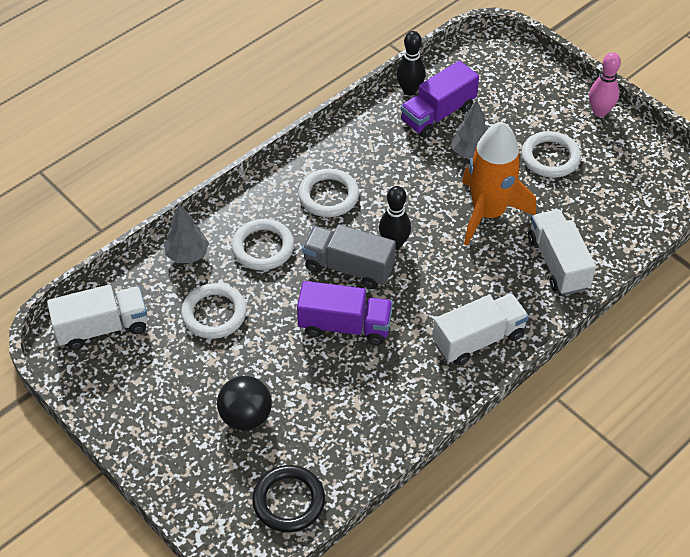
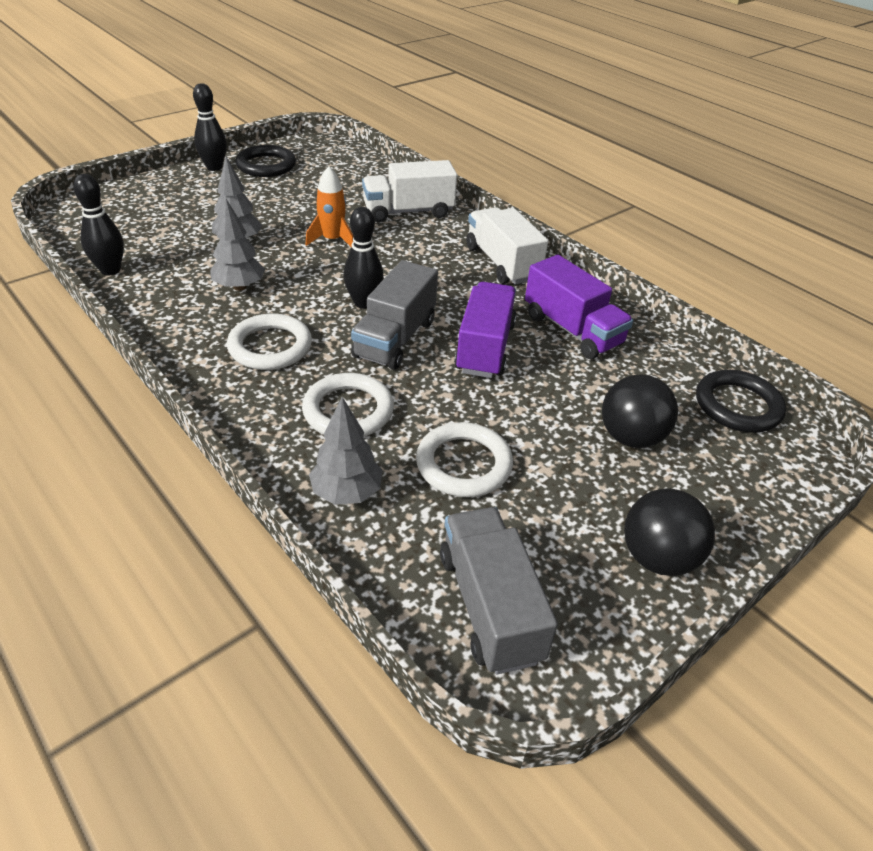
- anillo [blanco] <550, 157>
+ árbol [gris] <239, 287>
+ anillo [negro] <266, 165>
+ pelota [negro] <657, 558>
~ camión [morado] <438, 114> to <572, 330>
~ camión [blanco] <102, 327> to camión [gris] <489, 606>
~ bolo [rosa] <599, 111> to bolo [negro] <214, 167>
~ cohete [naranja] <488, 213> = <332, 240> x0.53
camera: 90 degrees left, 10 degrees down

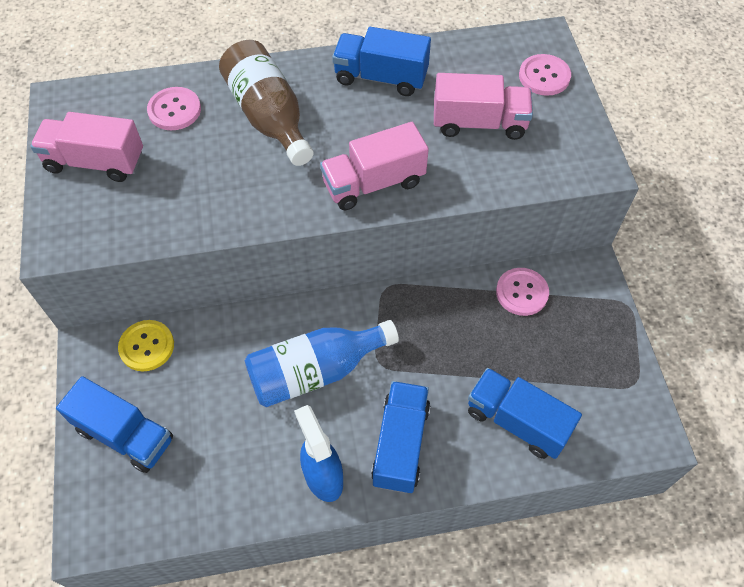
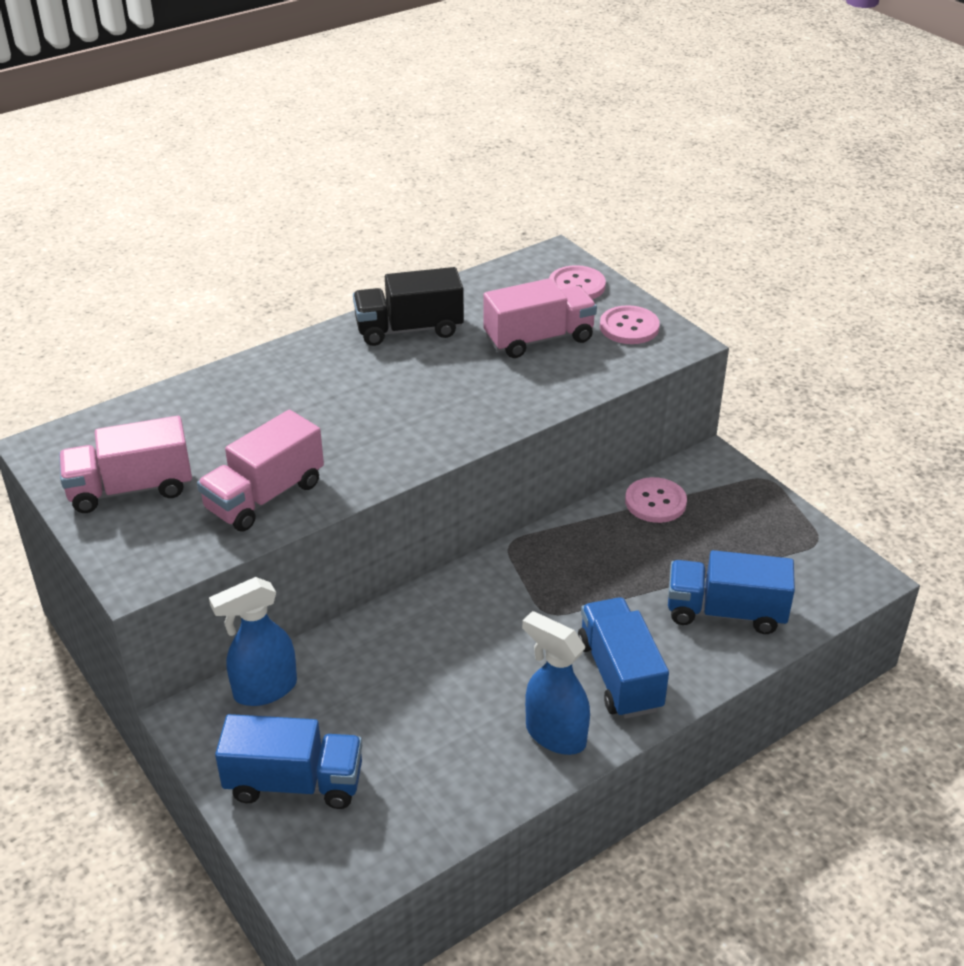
- botella [marrón] <269, 116>
- botella [azul] <315, 371>
~ botón [rosa] <174, 110> to <629, 327>
~ camión [rosa] <373, 183> to <265, 496>
~ botón [amarillo] <147, 346> to pulverizador [azul] <264, 690>
~ camión [azul] <381, 77> to camión [negro] <409, 329>
camera: 25 degrees left, 20 degrees down

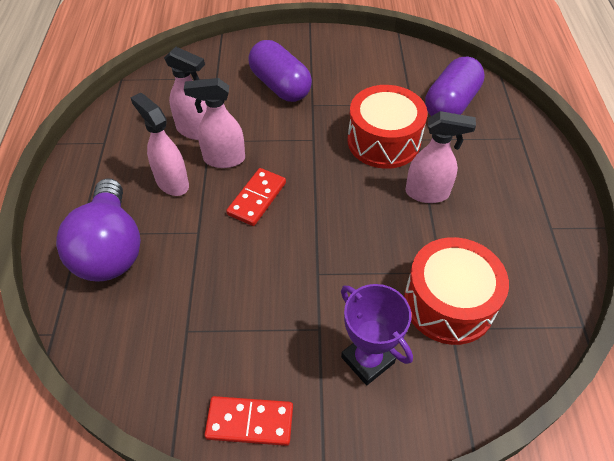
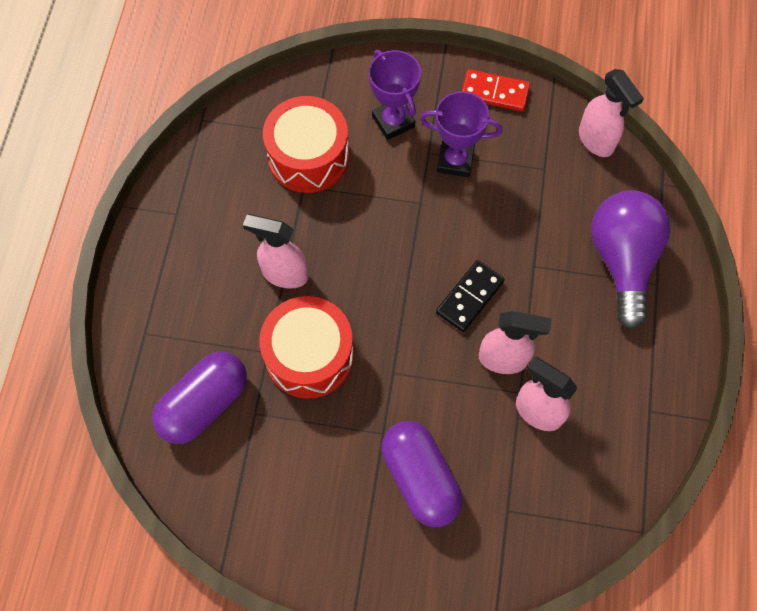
+ trofeo [morado] <455, 161>
~ pulverizador [rosa] <172, 182> to <596, 141>
~ ficha de dominó [rojo] <257, 198> to ficha de dominó [negro] <469, 297>
camera: 170 degrees left, 15 degrees up

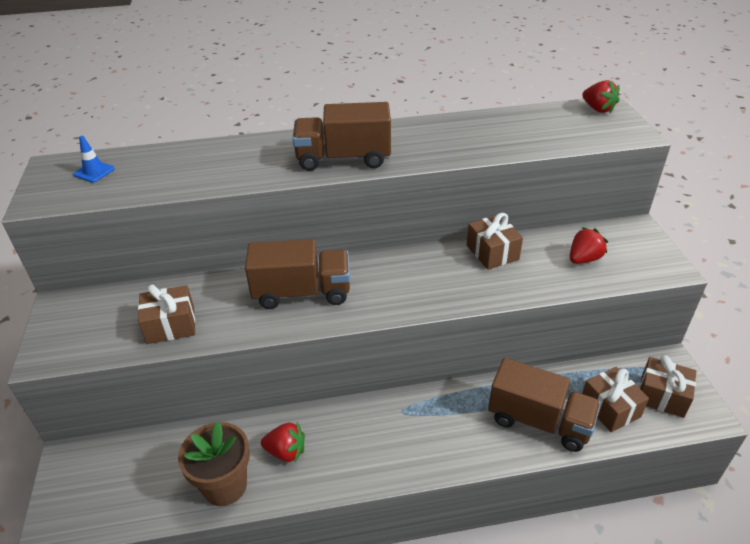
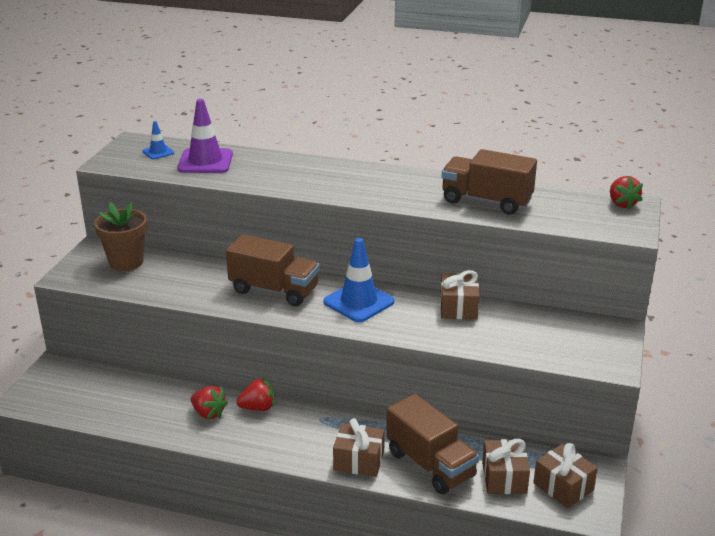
+ cono de tráfico [morado] <205, 161>
+ cono de tráfico [azul] <359, 302>
~ regalo [marrón] <171, 325> to <359, 461>
~ maceta [marrón] <225, 486> to <126, 262>
~ camión [marrón] <343, 159> to <486, 201>
~ fresa [rojo] <584, 259> to <258, 408>
camera: 25 degrees right, 10 degrees down

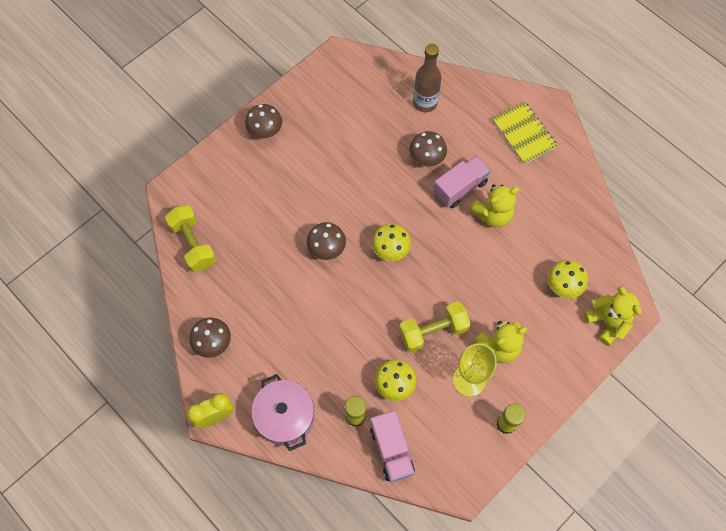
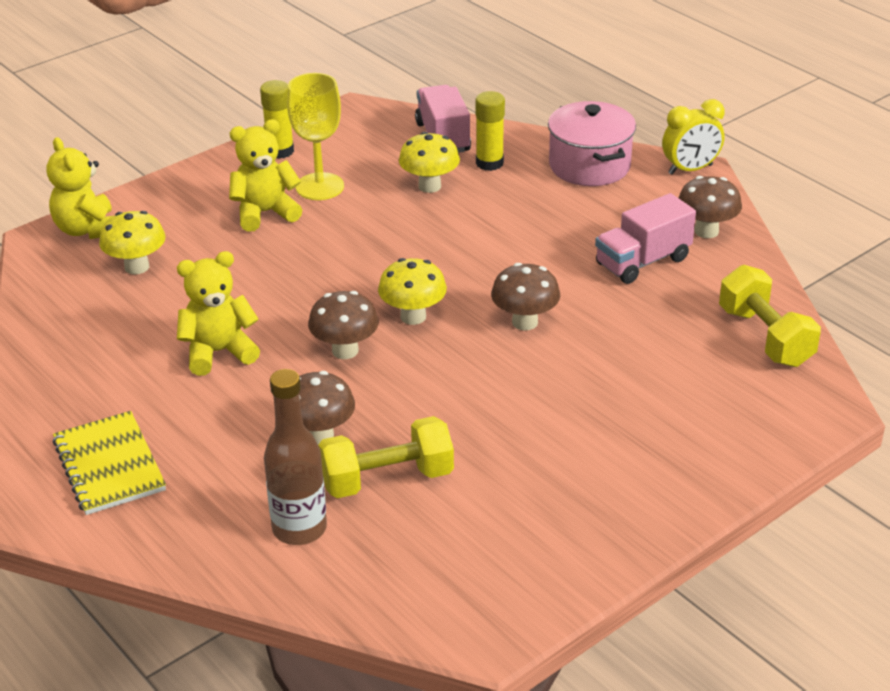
~ seta [marrón] <265, 132> to <345, 350>
~ mancuerna [amarillo] <433, 331> to <387, 479>
~ camión [rosa] <460, 188> to <642, 262>
camera: 175 degrees left, 30 degrees down

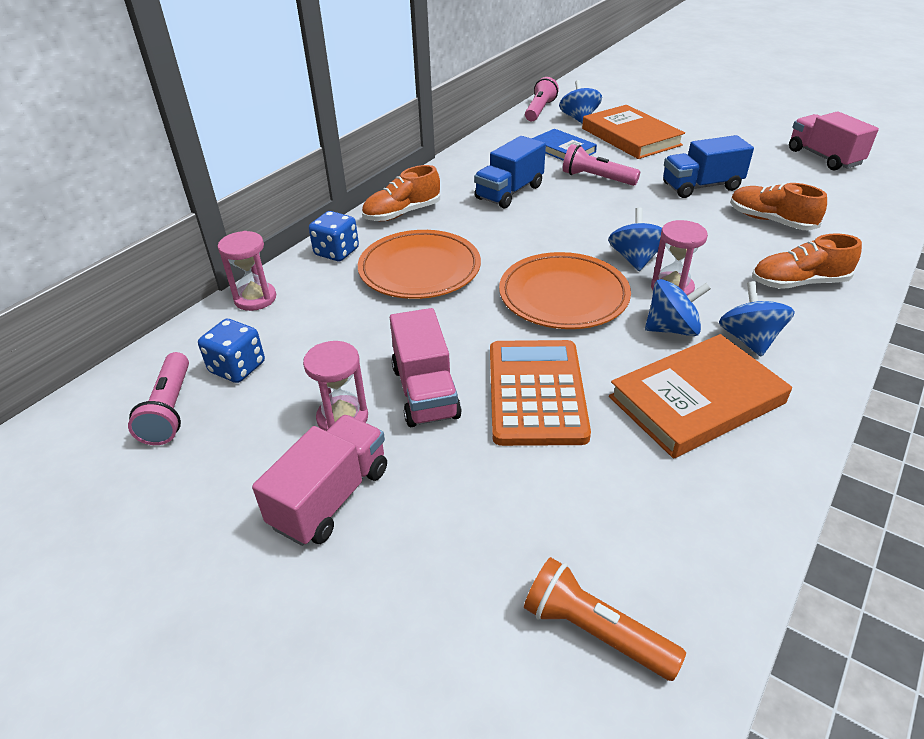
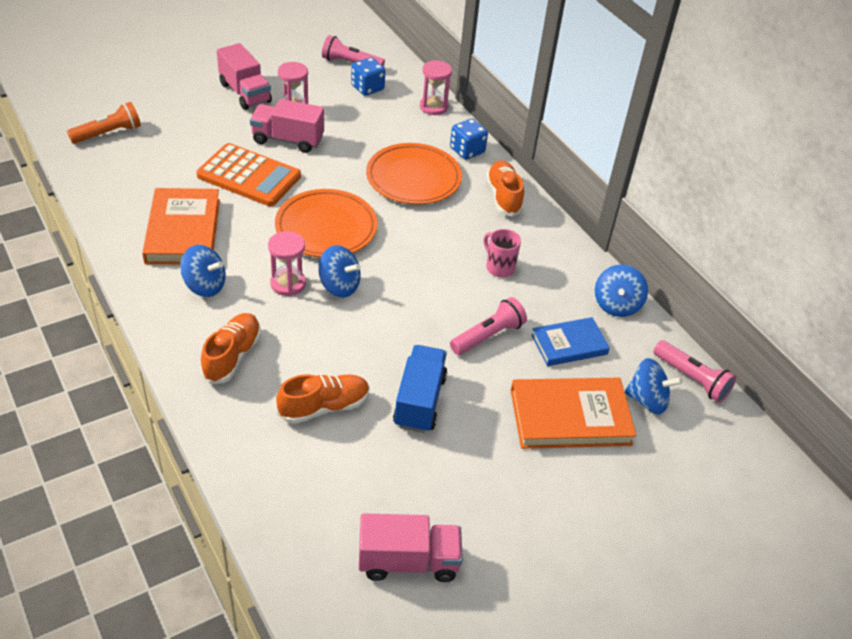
~ peonza [azul] <672, 329> to <616, 305>
~ camión [azul] <509, 192> to taza [rosa] <499, 267>
camera: 110 degrees right, 5 degrees up

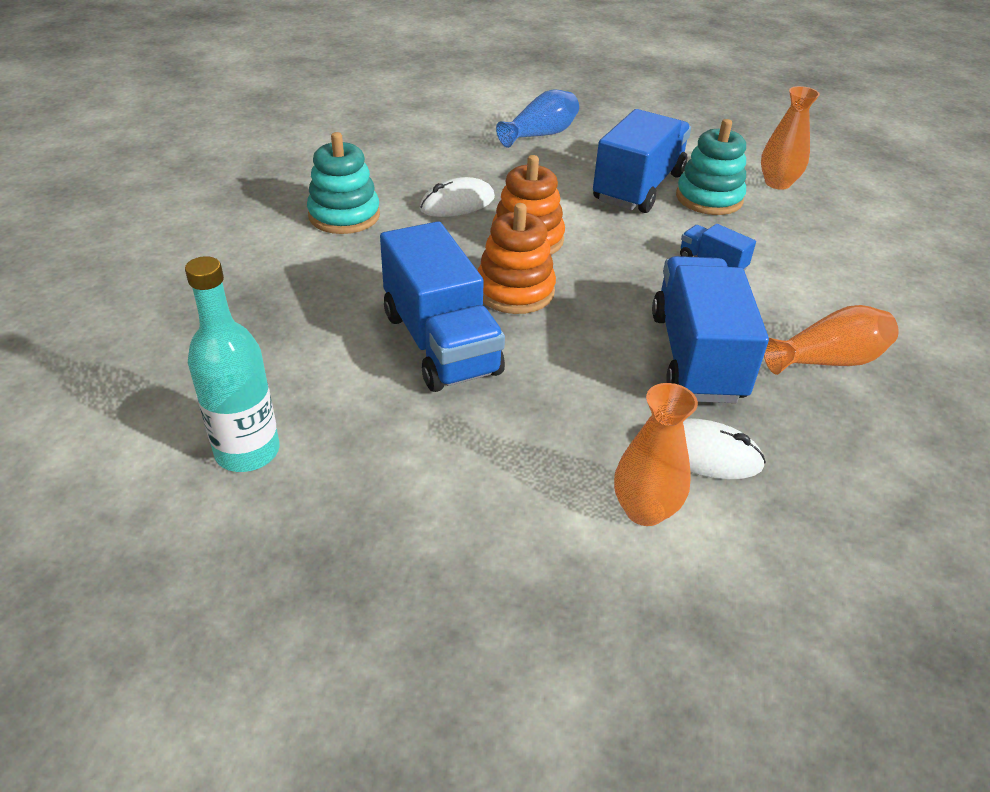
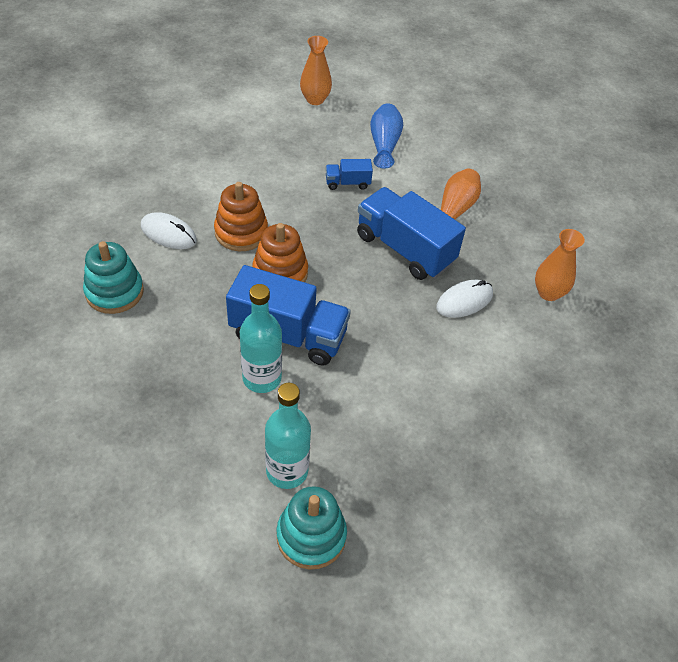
- camión [azul] <638, 187>
+ botella [turquesa] <262, 378>
~ florero [azul] <540, 135> to <384, 144>
~ florero [naranja] <644, 510> to <548, 293>
~ juguete apilable [turquesa] <709, 198> to <311, 536>
~ ratón [blanco] <457, 203> = <168, 233> 75 degrees counterclockwise
camera: 50 degrees left, 10 degrees up

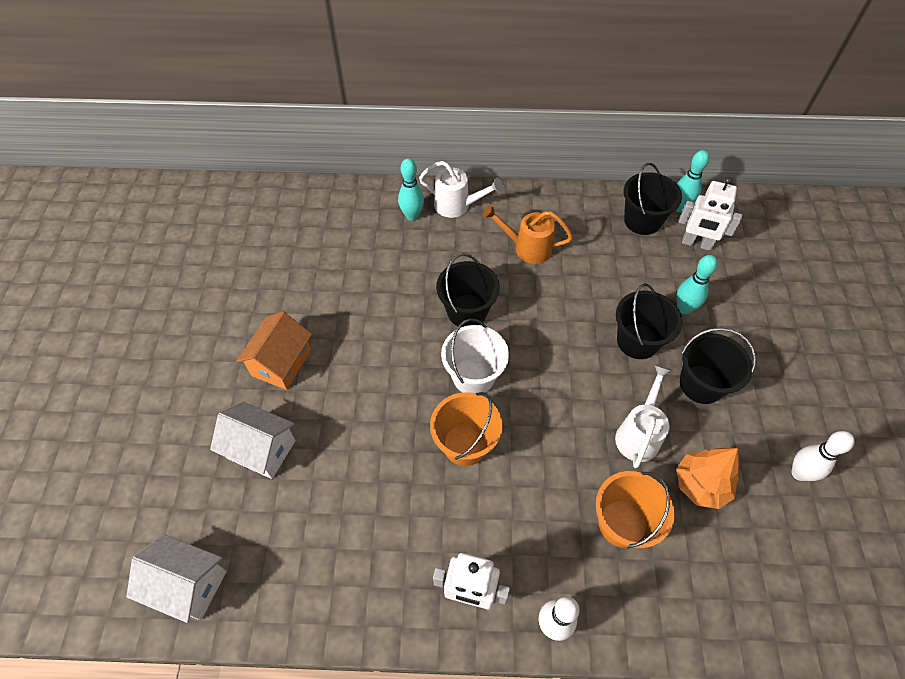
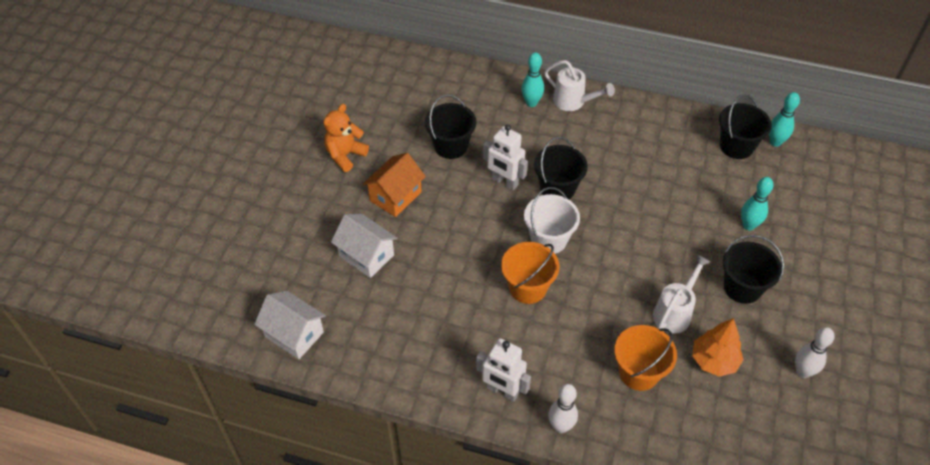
- regadera [naranja] <527, 248>
+ osito [naranja] <345, 155>
~ balde [negro] <637, 341> to <451, 146>
~ robot [blanco] <696, 244> to <504, 182>
camera: 15 degrees right, 5 degrees down

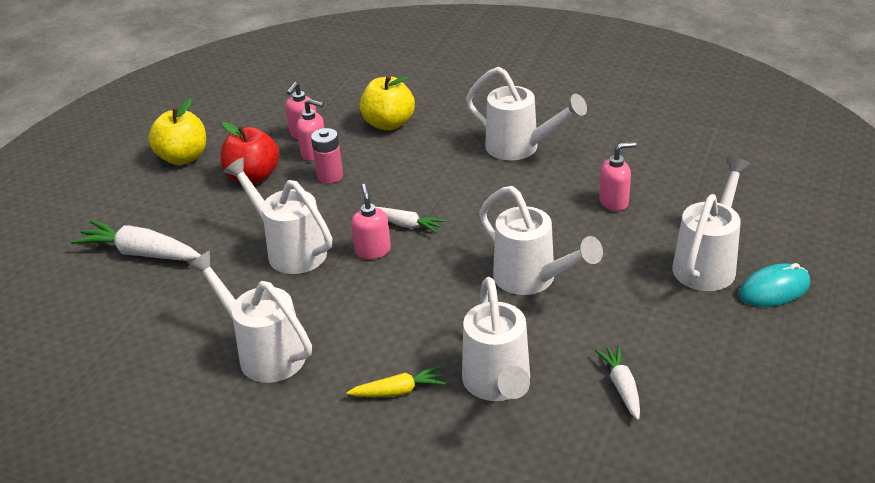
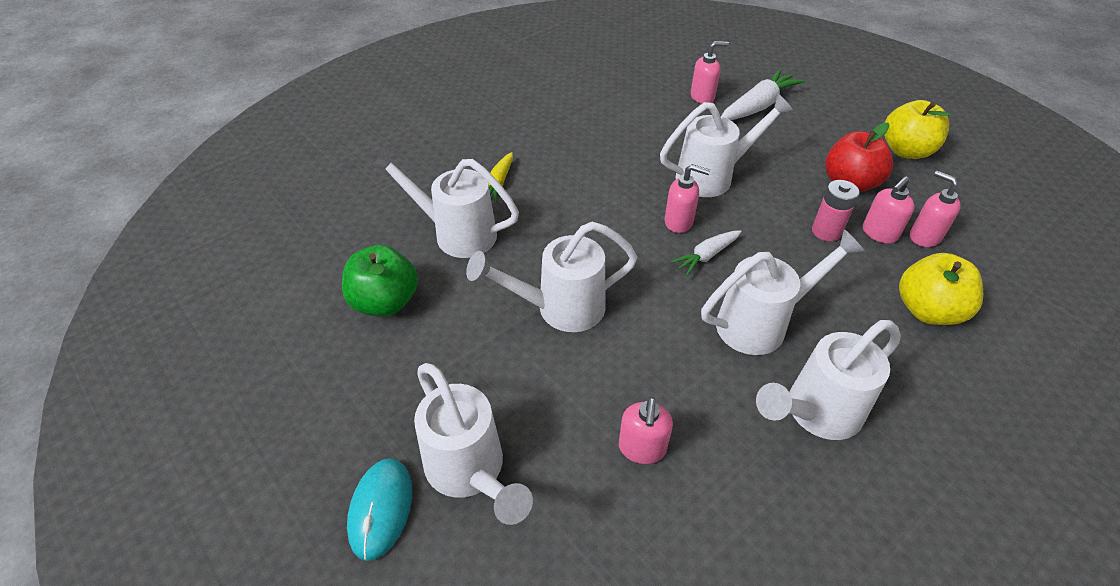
+ dispensador de jabón [rosa] <702, 97>
~ regadera [blanco] <264, 352> to <761, 323>
~ zanahoria [blanco] <622, 387> to manzana [verde] <385, 302>
camera: 115 degrees right, 10 degrees up

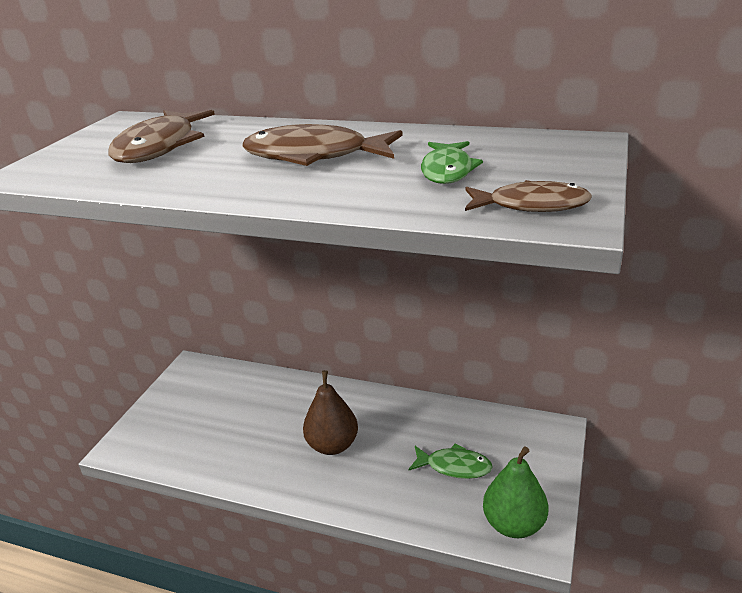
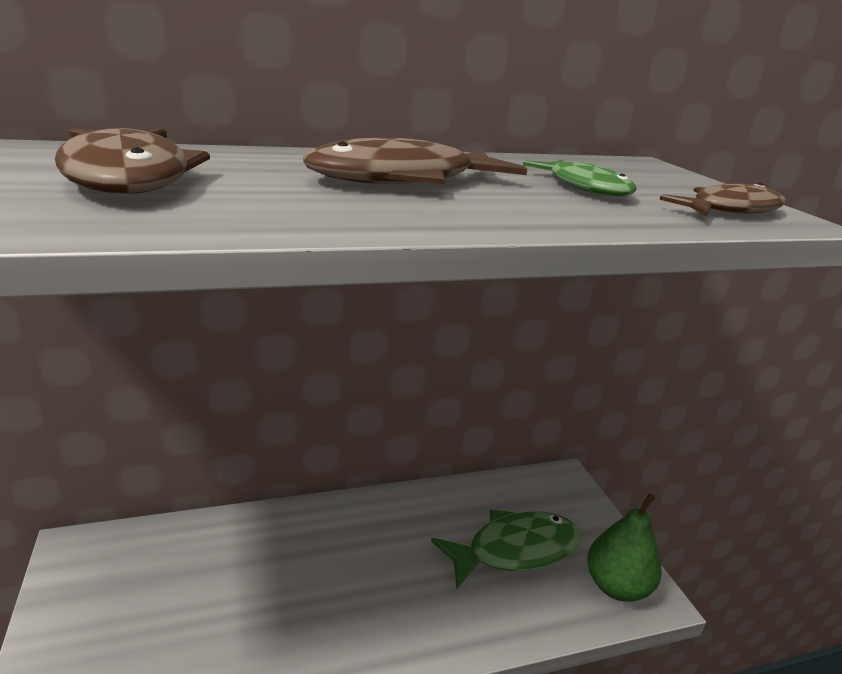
- pera [marrón] <332, 445>
~ pez [verde] <454, 466> = <515, 550> x1.59
camera: 40 degrees left, 5 degrees down

